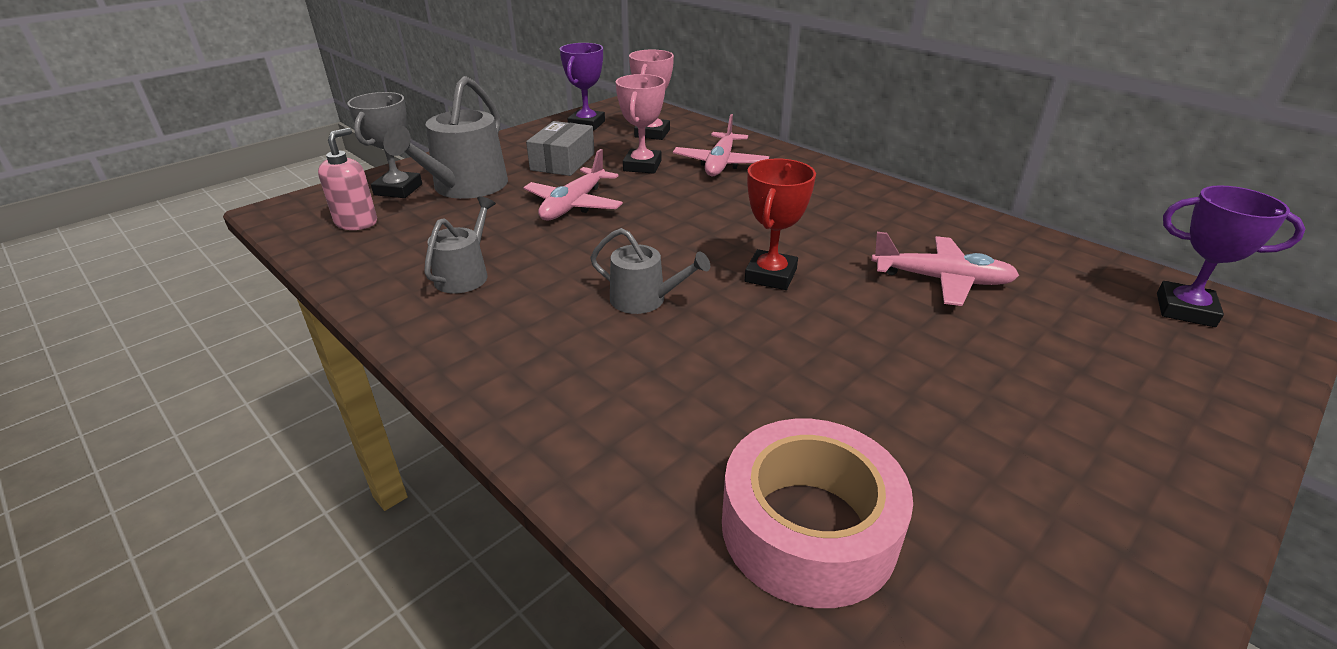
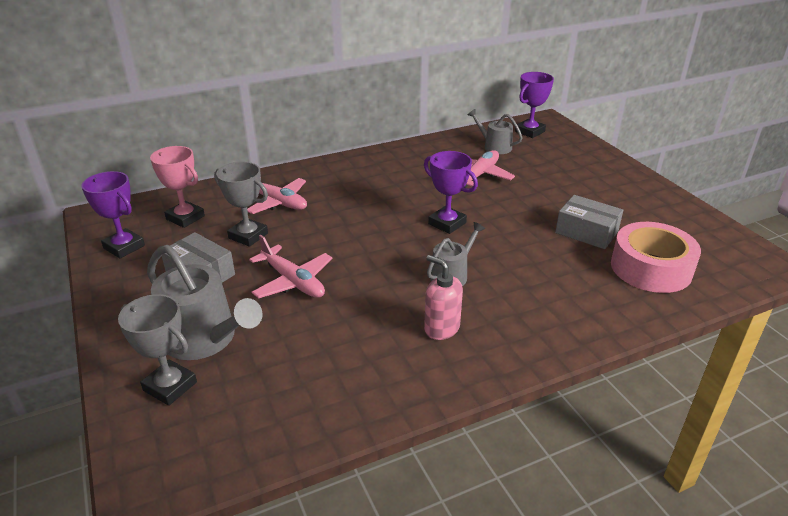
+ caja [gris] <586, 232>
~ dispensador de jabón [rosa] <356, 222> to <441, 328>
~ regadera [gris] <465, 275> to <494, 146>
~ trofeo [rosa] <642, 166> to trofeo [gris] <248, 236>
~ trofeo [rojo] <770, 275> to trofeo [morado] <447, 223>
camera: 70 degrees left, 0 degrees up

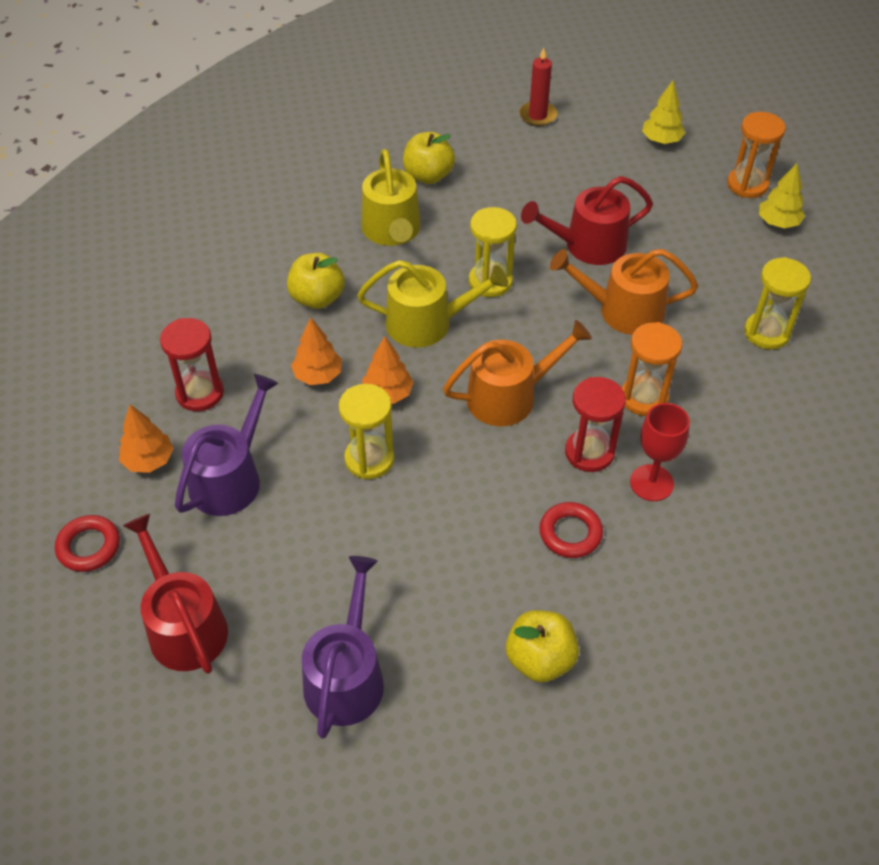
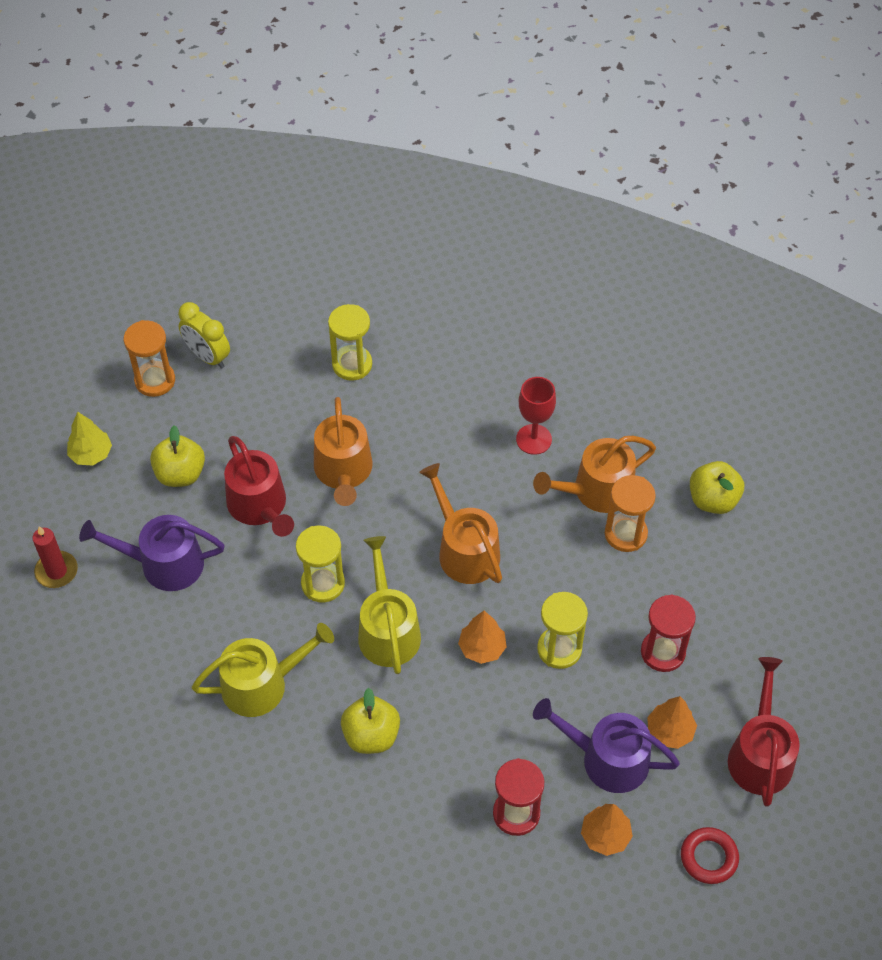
~ árbol [naranja] <318, 375> to <669, 731>
~ regadera [morado] <346, 676> to <164, 564>
~ manzana [amarillo] <428, 176> to <180, 474>
~ reloj de arena [rojo] <589, 452> to <663, 652>
~ reloj de arena [naranja] <644, 398> to <625, 534>
~ anillo [rojo] <570, 533> to regadera [naranja] <597, 491>
~ árbol [amarillo] <778, 223> to despertador [amarillo] <207, 356>
~ regadera [rojo] <184, 626> = <760, 754> 135 degrees clockwise
camera: 100 degrees left, 5 degrees up

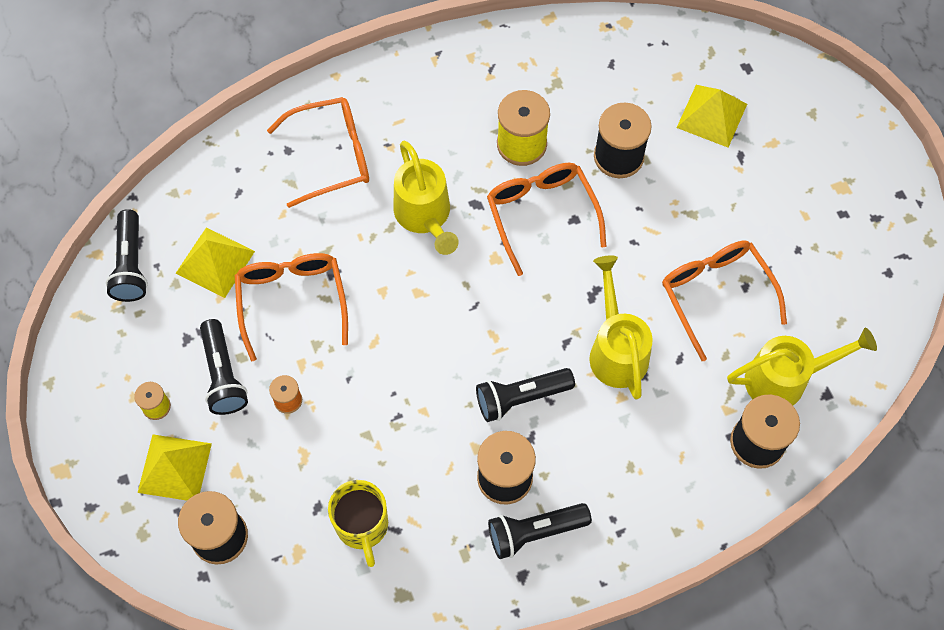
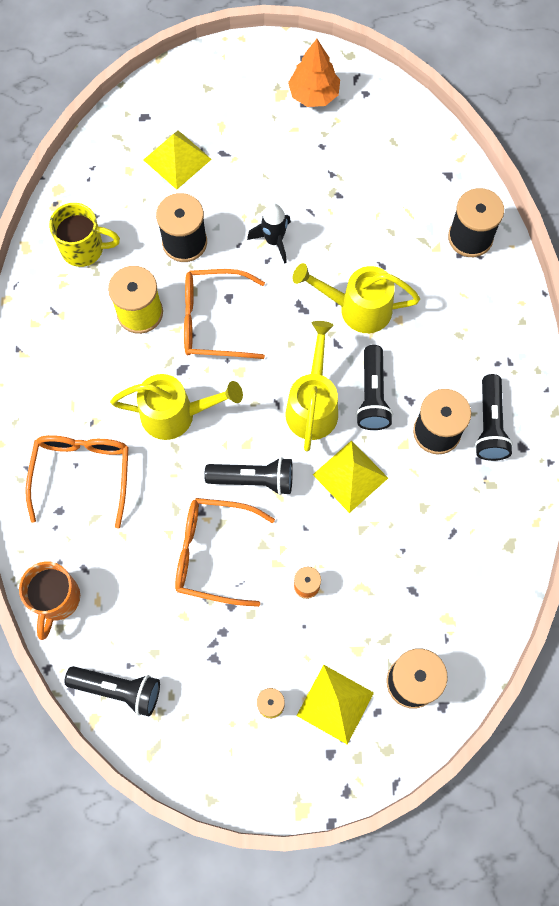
- gafas [naranja] <716, 294>
+ taza [naranja] <56, 599>
+ cohete [negro] <274, 241>
+ árbol [naranja] <314, 94>
~ pirámide [amarillo] <215, 262> to <350, 476>
~ lámpara de mano [negro] <223, 375> to <254, 479>
~ taza [amarillo] <362, 526> to <84, 249>
~ regadera [amarillo] <784, 379> to <313, 406>
camera: 70 degrees left, 5 degrees up

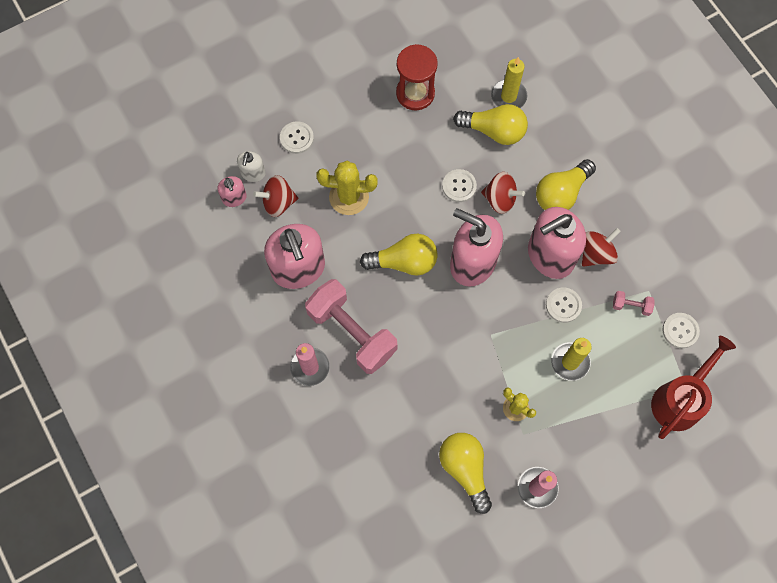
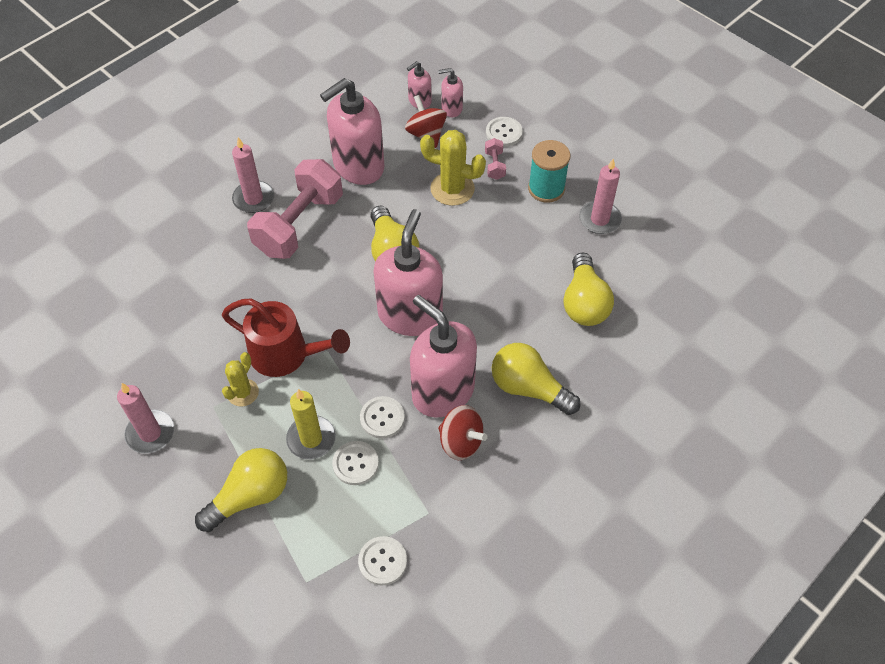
- peonza [rojo] <500, 199>
- vela [amarillo] <508, 96>
+ carrete [turquesa] <546, 189>
~ bombilla [amarillo] <465, 469> to <250, 496>
~ botón [blanco] <459, 186> to <355, 464>
~ mancuerna [rosa] <631, 306> to <494, 165>
~ regadera [rojo] <680, 399> to <287, 355>
~ reloj de arena [rojo] <415, 93> to vela [rosa] <599, 219>
~ dispensador de jabón [blanco] <253, 173> to dispensador de jabón [rosa] <451, 108>
~ cactus [amarillo] <349, 197> = <452, 189> 60 degrees counterclockwise
camera: 75 degrees right, 15 degrees down

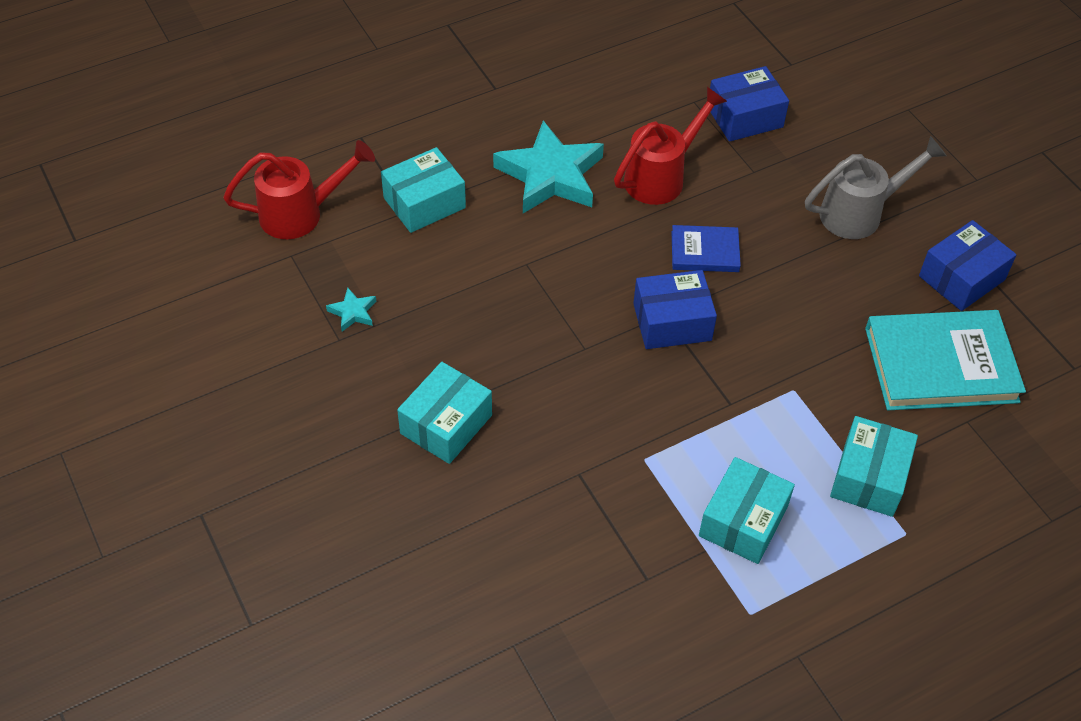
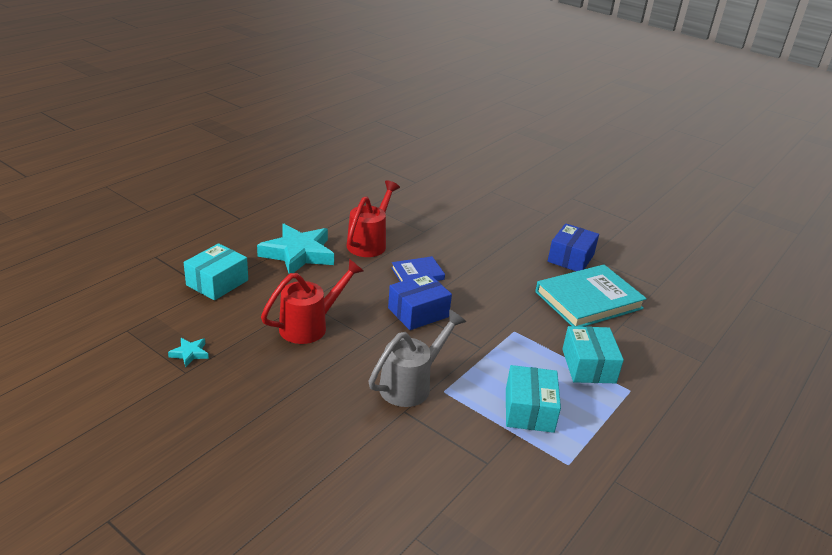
- caja [turquesa] <446, 424>
- caja [azul] <745, 117>
~ regadera [rojo] <301, 214> to <310, 325>
~ regadera [gris] <860, 213> to <411, 384>
camera: 25 degrees left, 20 degrees down

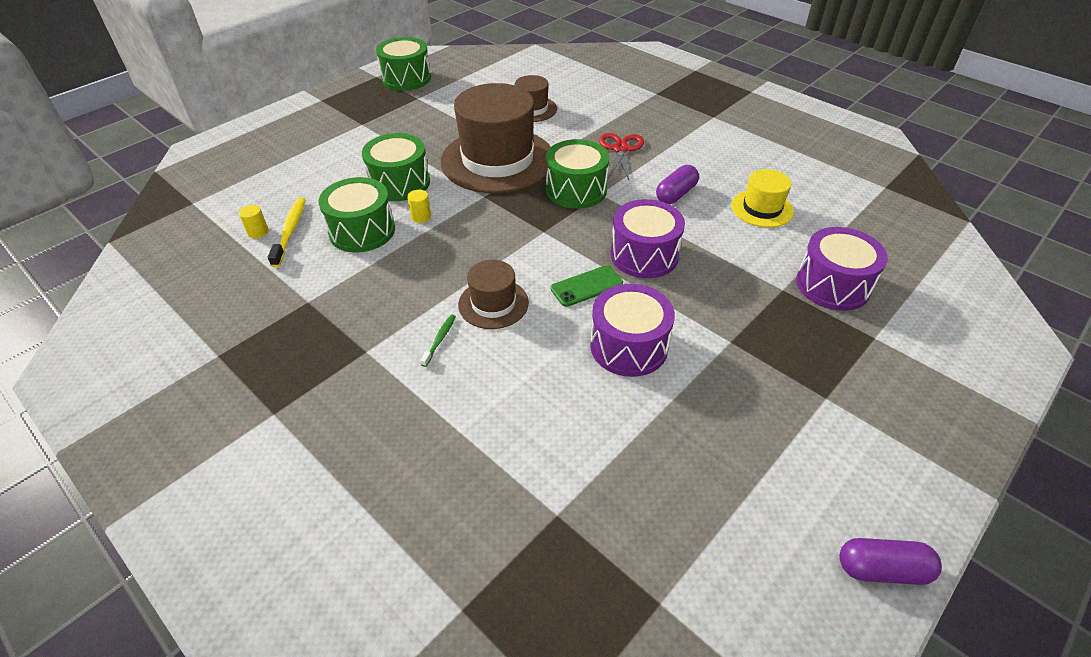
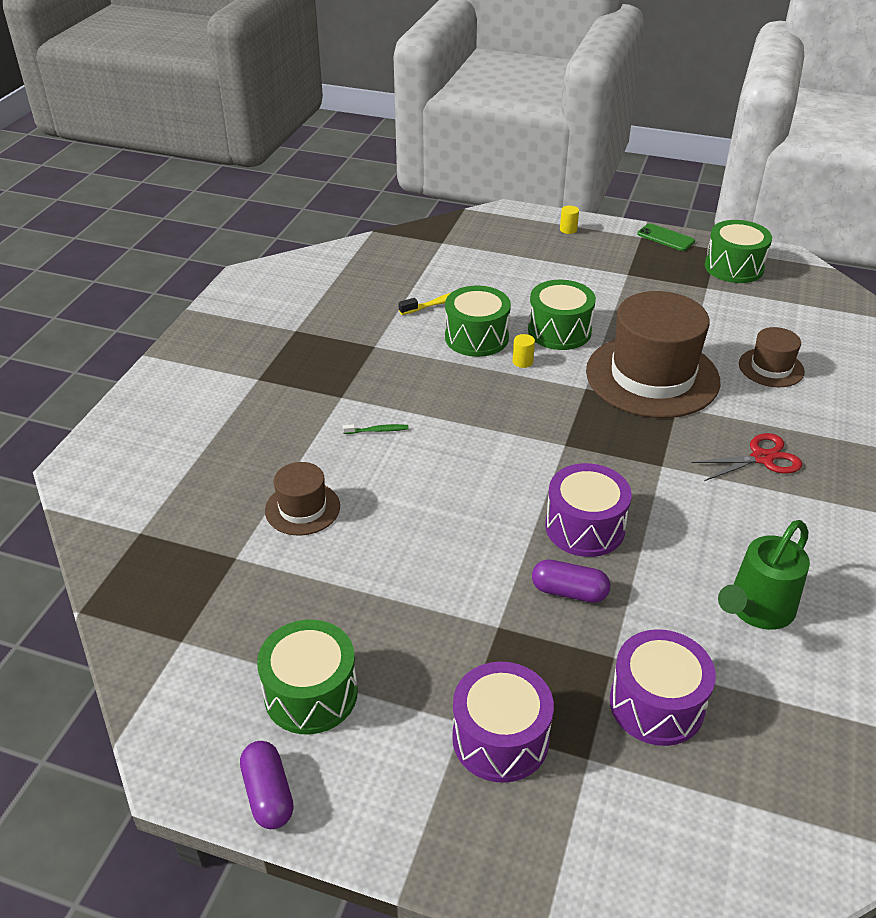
~ cilindro [amarillo] <258, 232> to <568, 230>
~ sombrero [marrón] <493, 303> to <302, 508>
~ tambor [verde] <576, 190> to <311, 693>
~ móvil [verde] <586, 286> to <665, 238>
~ tambor [morado] <629, 346> to <500, 738>
~ cápsula [morado] <676, 194> to <569, 592>
~ sombrero [amarillo] <762, 208> to regadera [verde] <756, 610>
camera: 65 degrees right, 5 degrees down

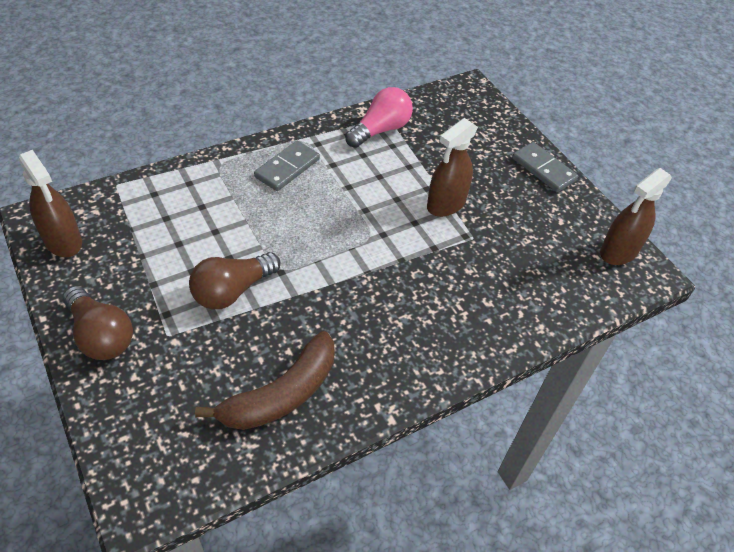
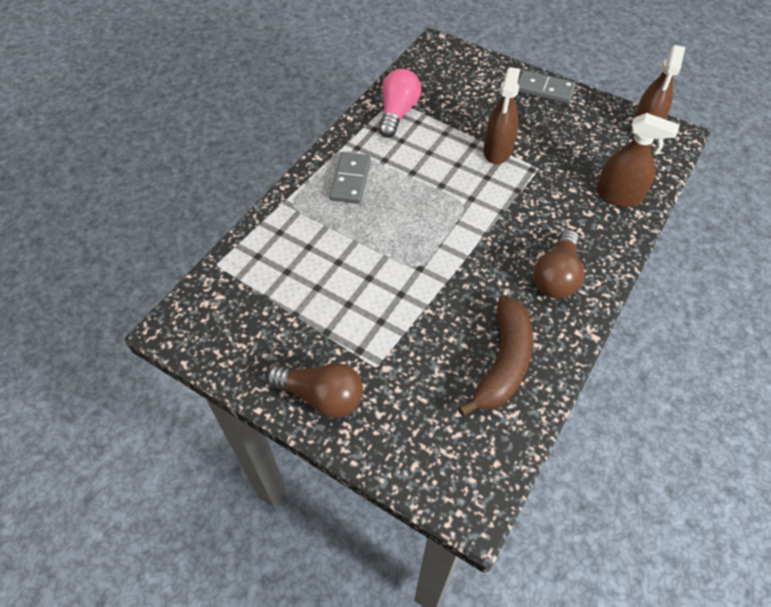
~ pulverizador [marrón] <63, 241> to <618, 196>
~ bombilla [marrón] <232, 291> to <556, 276>
camera: 25 degrees left, 5 degrees up

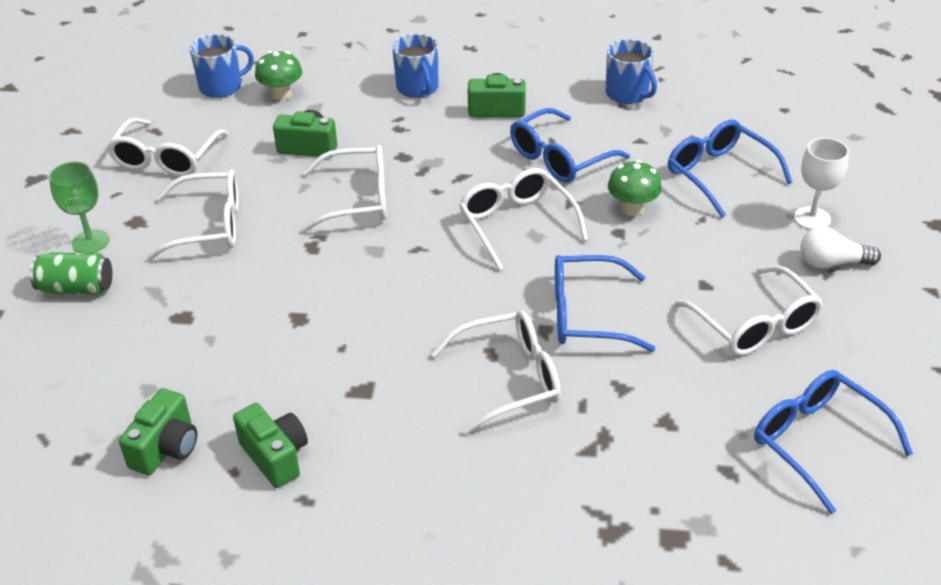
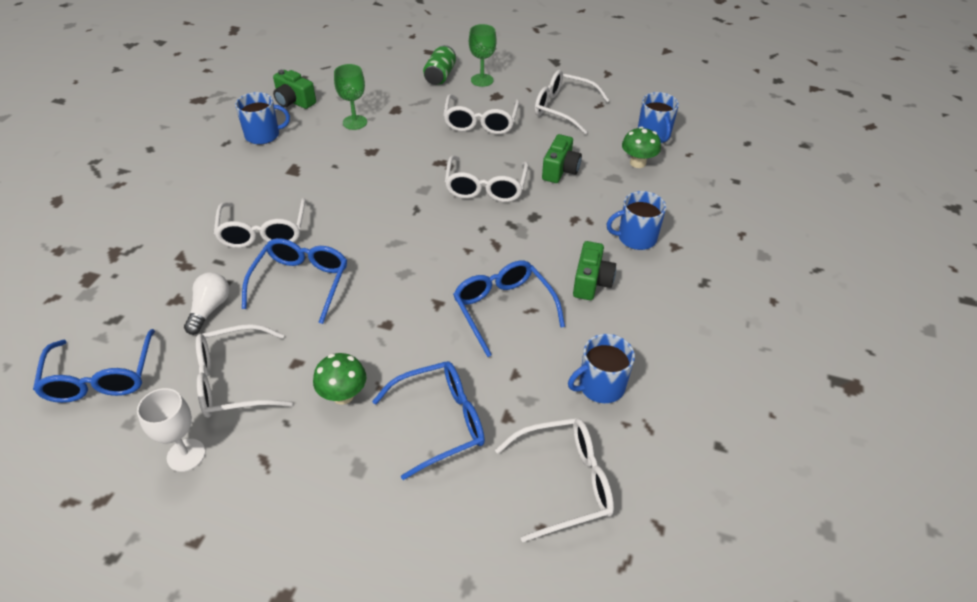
+ copa [verde] <355, 122>
~ gafas [blanco] <517, 224> to <565, 482>
~ seta [verde] <632, 209> to <343, 395>
~ copa [blanco] <812, 218> to <186, 455>
~ bombilla [blanco] <832, 263> to <210, 309>
~ cámara [verde] <275, 456> to taza [azul] <263, 135>
~ gafas [azul] <817, 441> = <100, 378> 105 degrees clockwise
camera: 100 degrees right, 5 degrees up

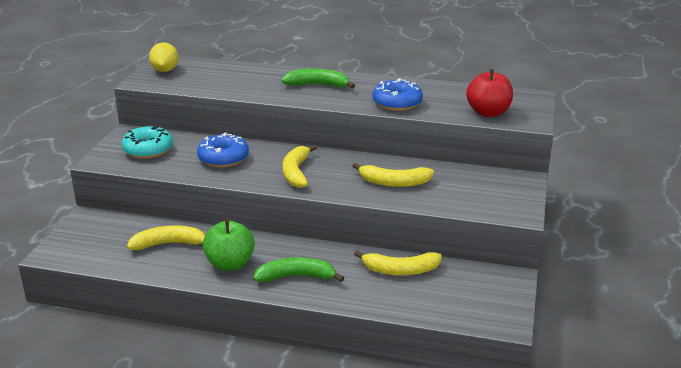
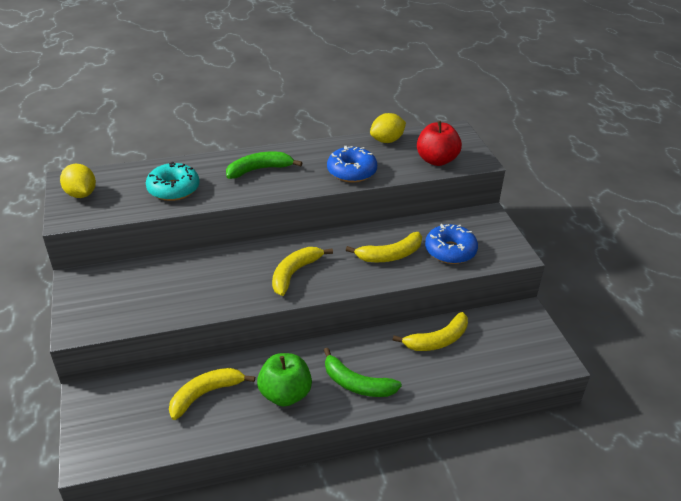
+ limón [amarillo] <387, 140>
~ rosquilla [turquesa] <148, 150> to <173, 189>
~ rosquilla [azul] <223, 158> to <450, 251>
~ plátano [verde] <296, 277> = <357, 384> 120 degrees counterclockwise
~ plátano [amarillo] <296, 172> = <294, 273> 60 degrees clockwise
camera: 30 degrees left, 10 degrees up

